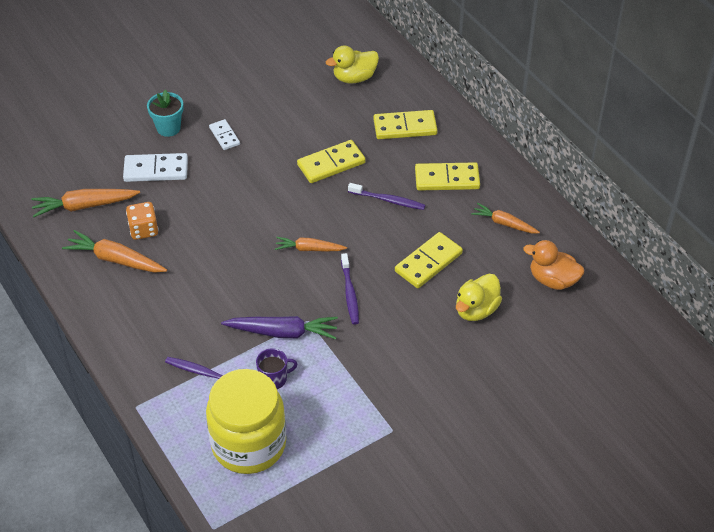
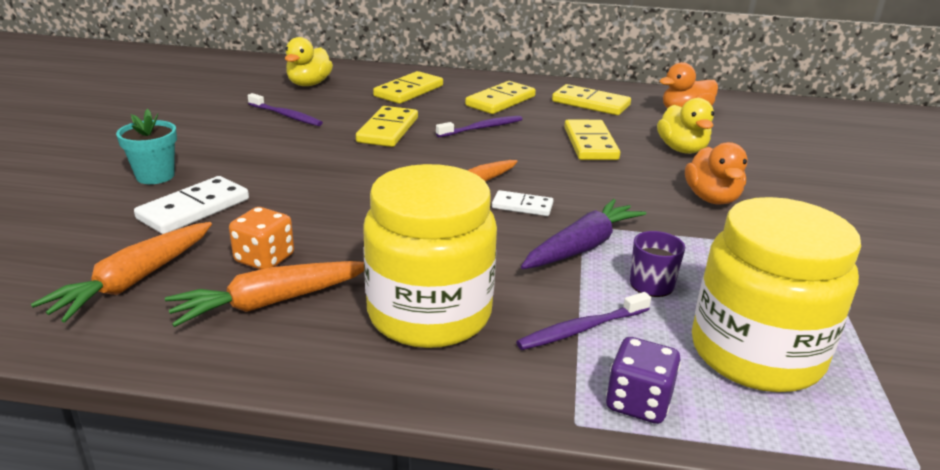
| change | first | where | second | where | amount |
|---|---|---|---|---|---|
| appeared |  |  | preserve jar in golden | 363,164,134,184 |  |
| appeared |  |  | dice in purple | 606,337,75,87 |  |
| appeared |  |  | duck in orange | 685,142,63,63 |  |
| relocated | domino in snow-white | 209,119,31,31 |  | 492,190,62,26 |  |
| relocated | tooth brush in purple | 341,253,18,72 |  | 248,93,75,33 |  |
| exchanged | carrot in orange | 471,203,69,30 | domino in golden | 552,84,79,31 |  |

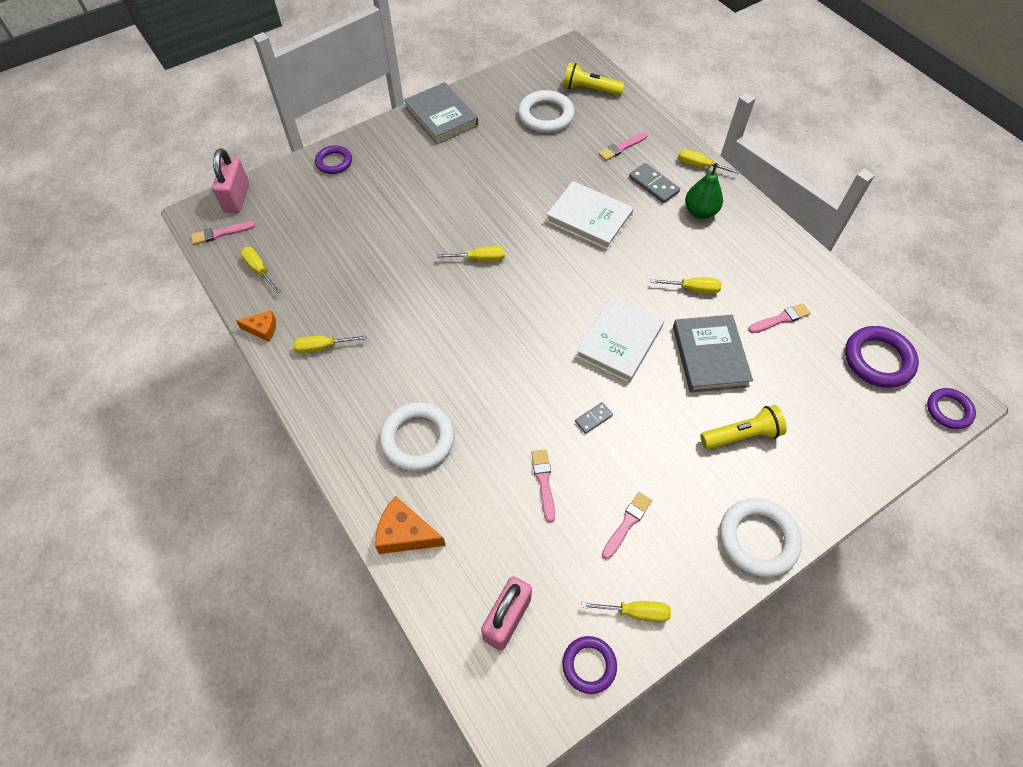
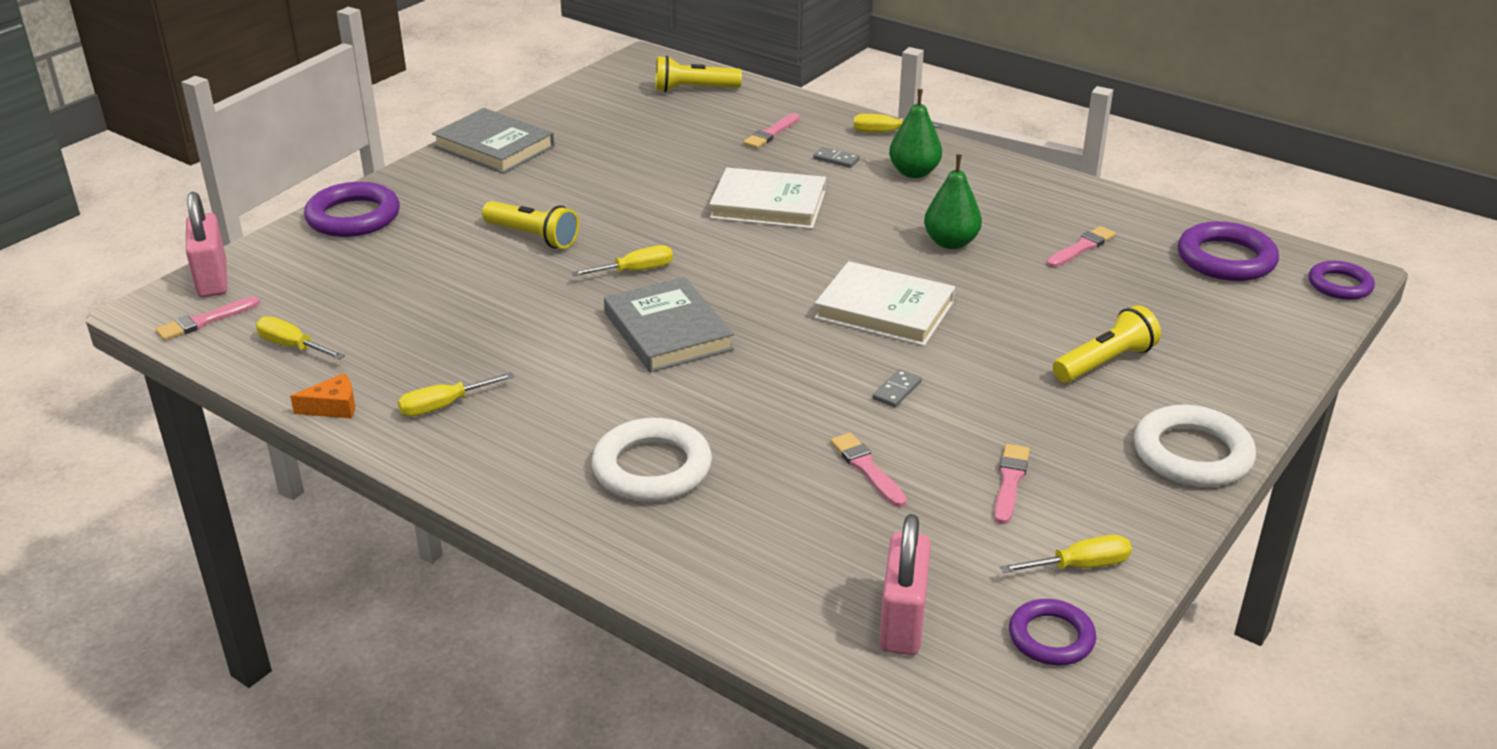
| change | first | where | second | where | amount |
|---|---|---|---|---|---|
| missing | cheese in orange | 375,496,71,58 |  |  |  |
| missing | ring in snow-white | 518,90,57,43 |  |  |  |
| appeared |  |  | pocket torch in golden | 482,201,97,48 |  |
| relocated | hardcover in ash-grey | 673,315,80,78 |  | 604,277,130,96 |  |
| exchanged | screwdriver in golden | 651,277,71,17 | pear in emerald | 924,154,58,95 |  |
| spun | hardcover in snow-white | 576,296,88,87 |  | 814,261,141,85 | 75 degrees counterclockwise |
| size | ring in purple | 315,145,37,29 |  | 304,182,96,55 | x1.60 |
| size | domino in ash-grey | 629,163,51,40 |  | 813,147,47,21 | x0.60 |

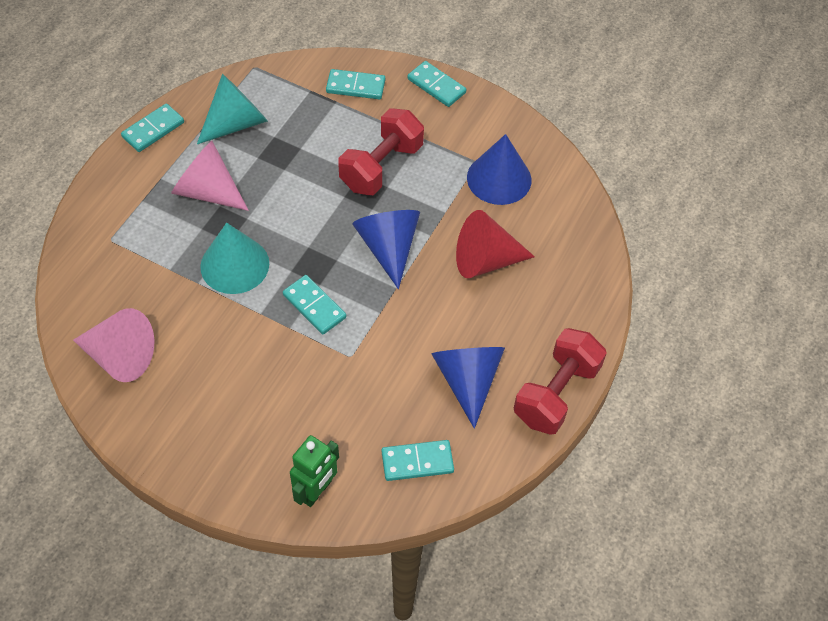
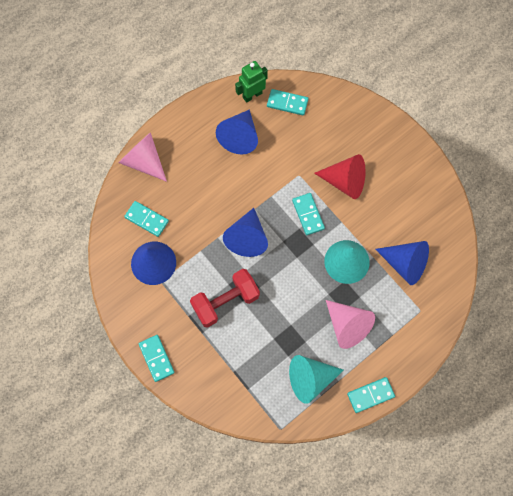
| change | first | where | second | where | amount |
|---|---|---|---|---|---|
| missing | dumbbell in red | 514,328,93,107 |  |  |  |
| appeared |  |  | cone in cobalt | 375,241,54,44 |  |
| relocated | cone in rosy | 73,308,81,74 |  | 118,132,49,50 |  |
| relocated | robot in emerald | 290,435,49,72 |  | 235,61,33,42 |  |
| relocated | domino in teal | 326,69,59,30 |  | 124,201,45,36 |  |
| relocated | cone in red | 456,210,79,68 |  | 314,154,51,45 |  |

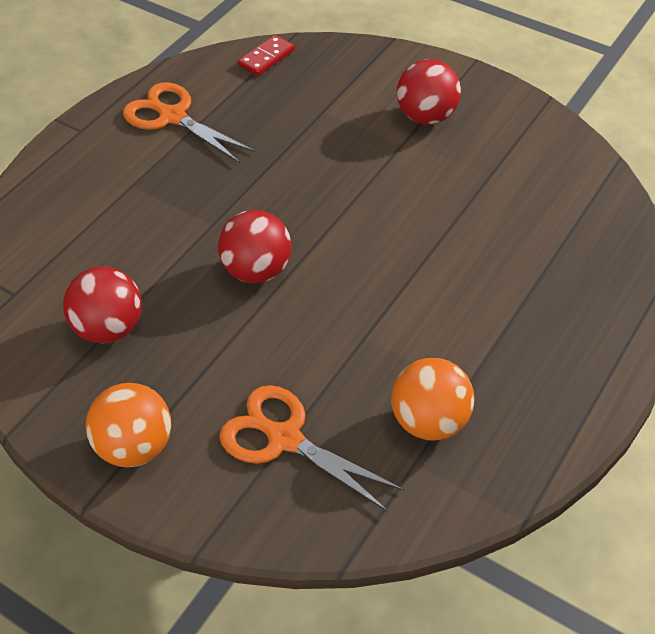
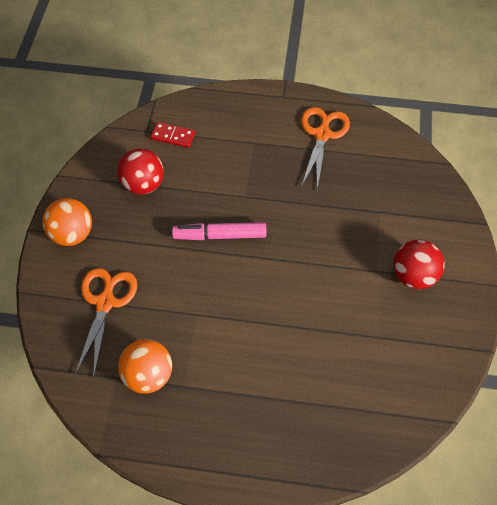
| change | first | where | second | where | amount |
|---|---|---|---|---|---|
| relocated | domino in red | 238,35,57,41 |  | 151,122,44,26 |  |
| exchanged | play ball in red | 218,210,73,73 | marker pen in rosy | 172,222,95,18 |  |

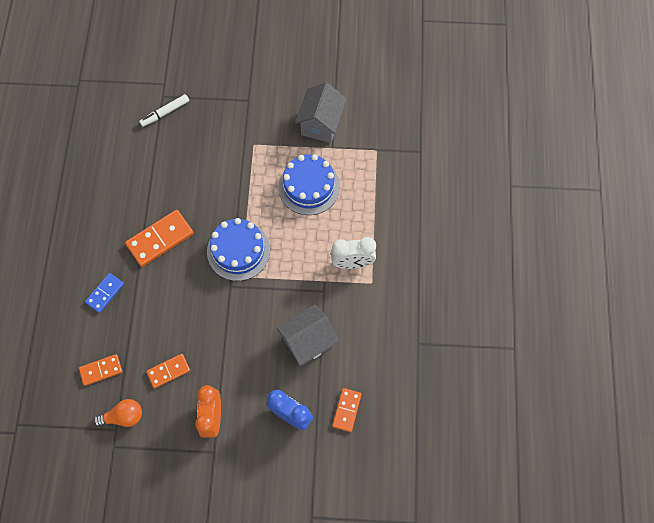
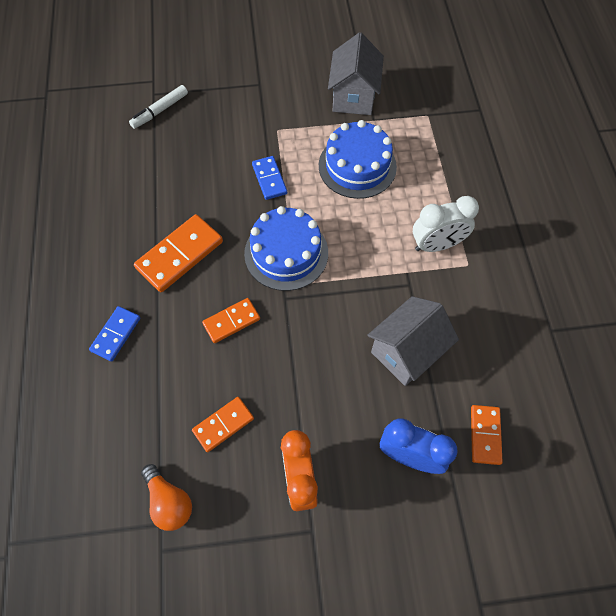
| change | first | where | second | where | amount |
|---|---|---|---|---|---|
| appeared |  |  | domino in cobalt | 252,156,35,44 |  |
| relocated | domino in orange | 79,354,43,32 |  | 202,298,58,45 |  |
| spun | light bulb in orange | 94,399,48,28 |  | 141,464,51,67 | 75 degrees clockwise |

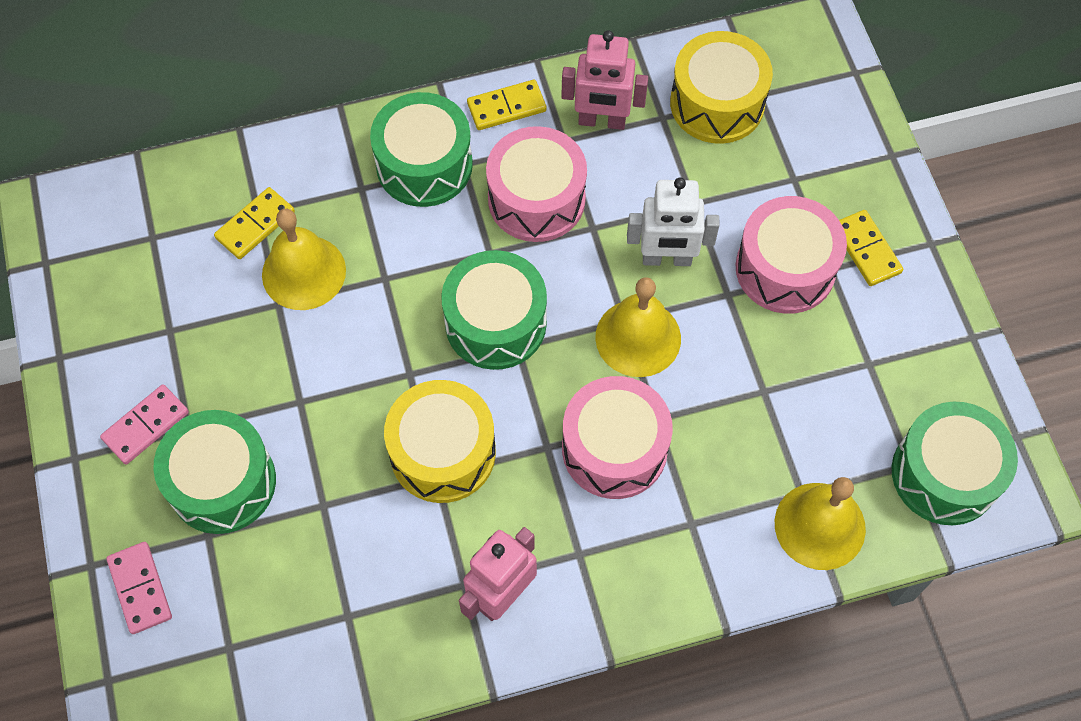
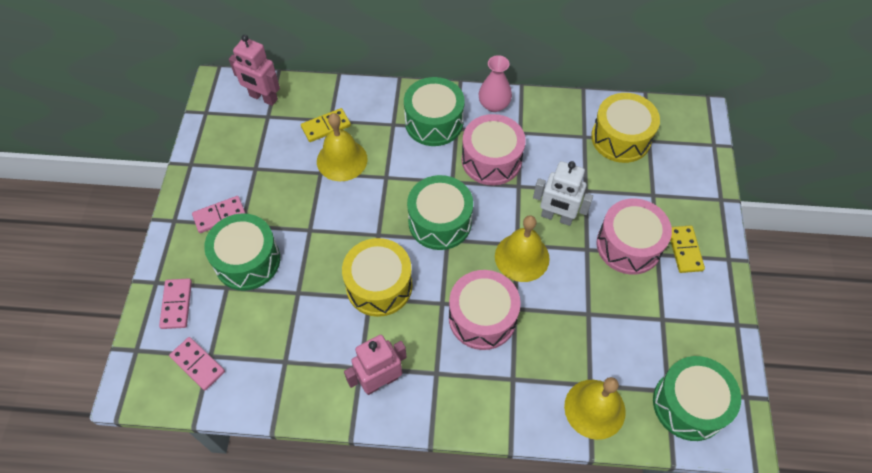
| change | first | where | second | where | amount |
|---|---|---|---|---|---|
| appeared |  |  | domino in rosy | 169,337,56,53 |  |
| relocated | robot in rosy | 561,30,87,100 |  | 229,35,51,71 |  |
| exchanged | domino in golden | 467,80,79,50 | flower vase in rosy | 479,55,33,57 |  |

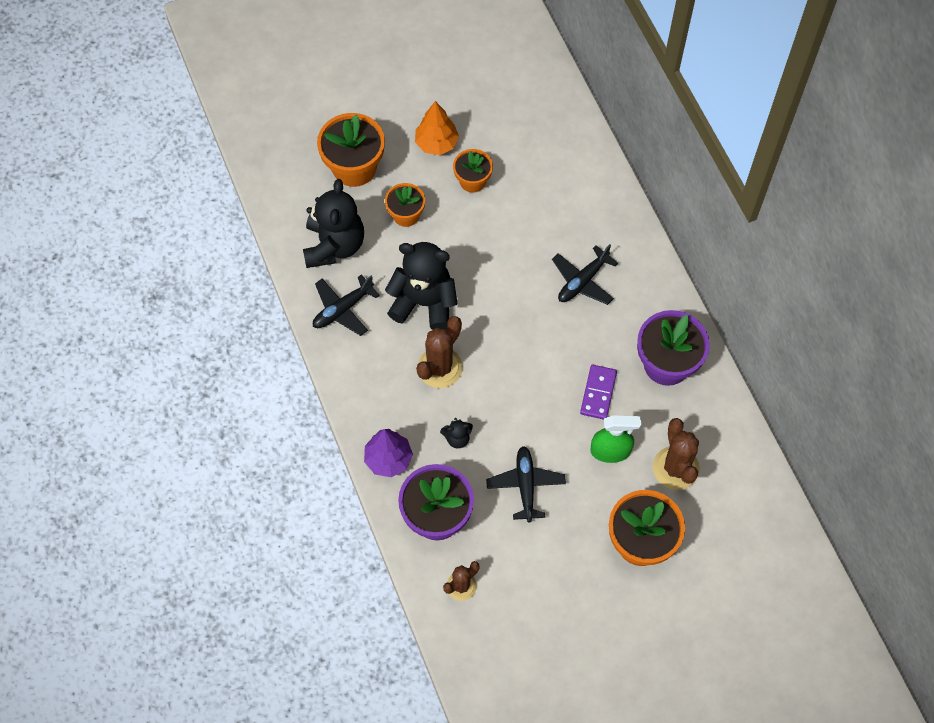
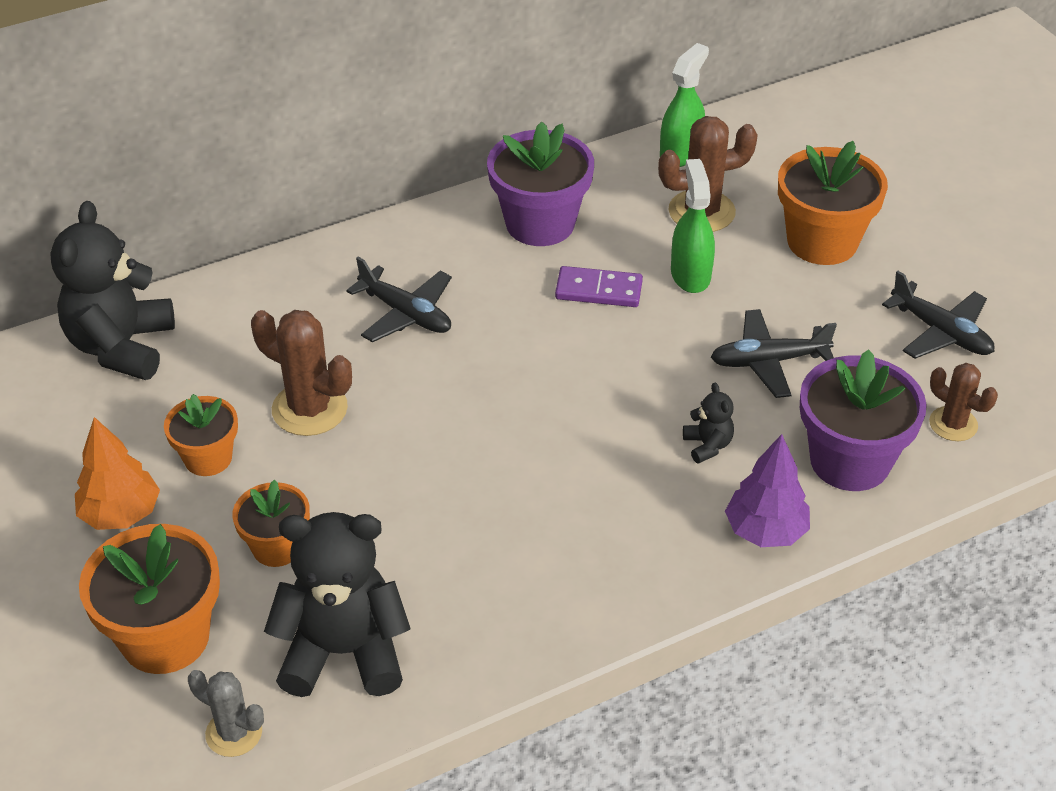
| change | first | where | second | where | amount |
|---|---|---|---|---|---|
| appeared |  |  | cactus in ash-grey | 188,670,76,87 |  |
| appeared |  |  | sprayer in emerald | 660,43,49,124 |  |
| relocated | aeroplane in jet-black | 313,275,67,61 |  | 882,271,113,88 |  |
| relocated | teddy in jet-black | 385,242,73,88 |  | 50,201,125,179 |  |
| relocated | cactus in russet | 416,316,47,72 |  | 251,310,101,126 |  |

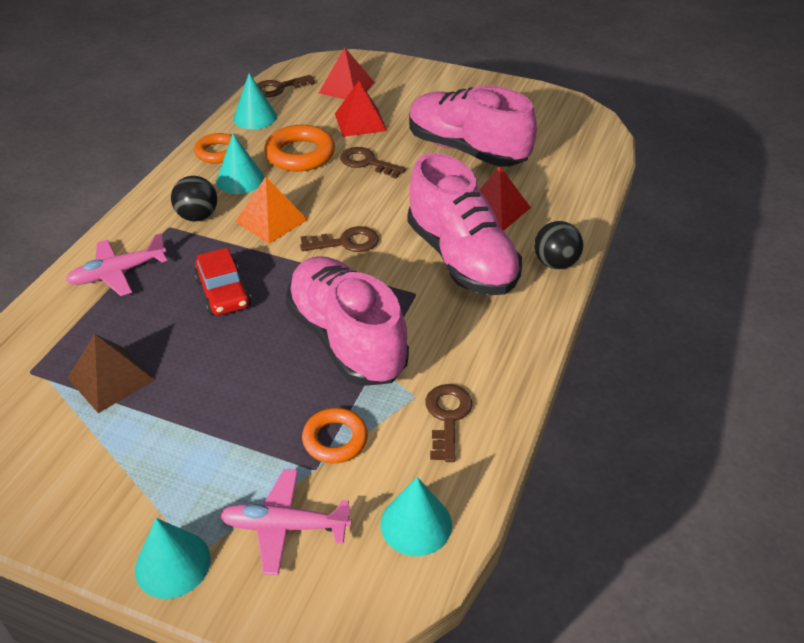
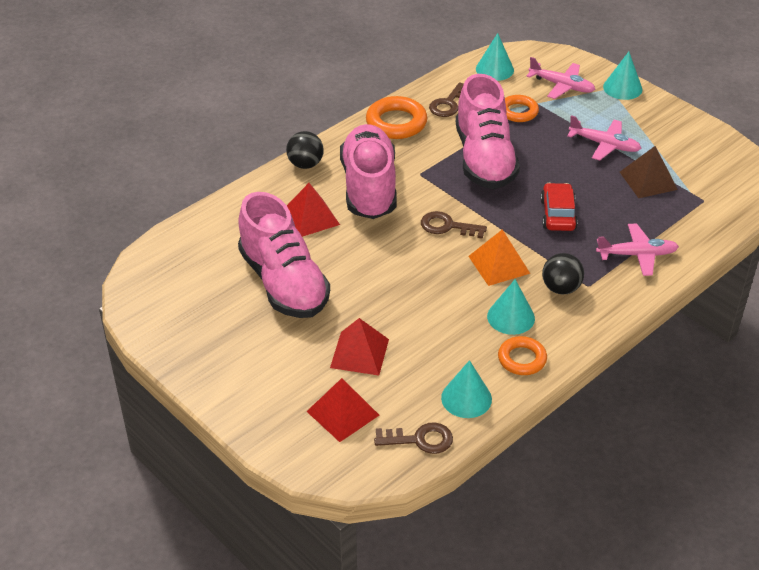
| change | first | where | second | where | amount |
|---|---|---|---|---|---|
| missing | latchkey in russet | 340,147,66,31 |  |  |  |
| appeared |  |  | aeroplane in rosy | 567,115,75,46 |  |
| relocated | ring in orange | 264,125,71,46 |  | 366,96,61,43 |  |

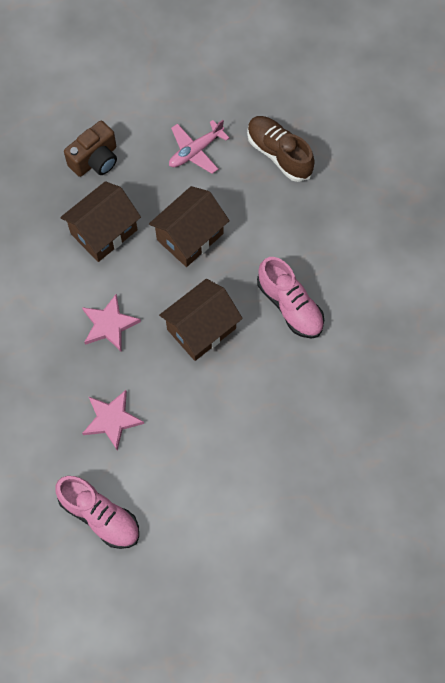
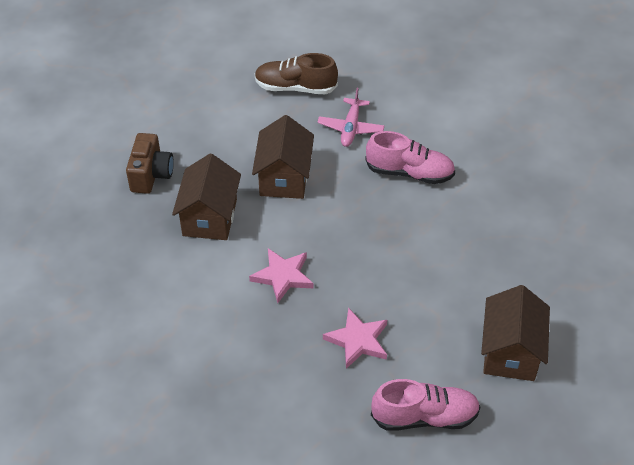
| change | first | where | second | where | amount |
|---|---|---|---|---|---|
| relocated | house in russet | 159,279,84,82 |  | 481,285,69,96 |  |
| relocated | aeroplane in rosy | 169,120,60,54 |  | 317,88,68,59 |  |

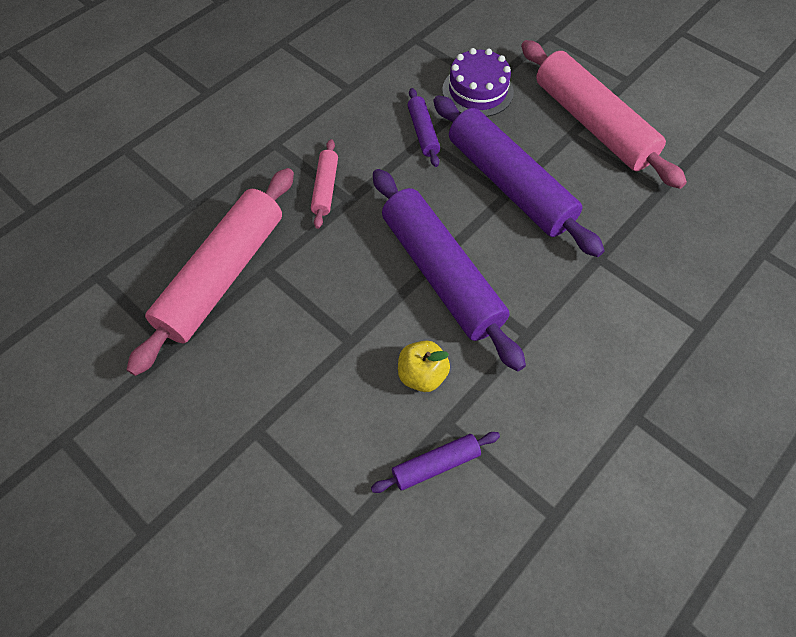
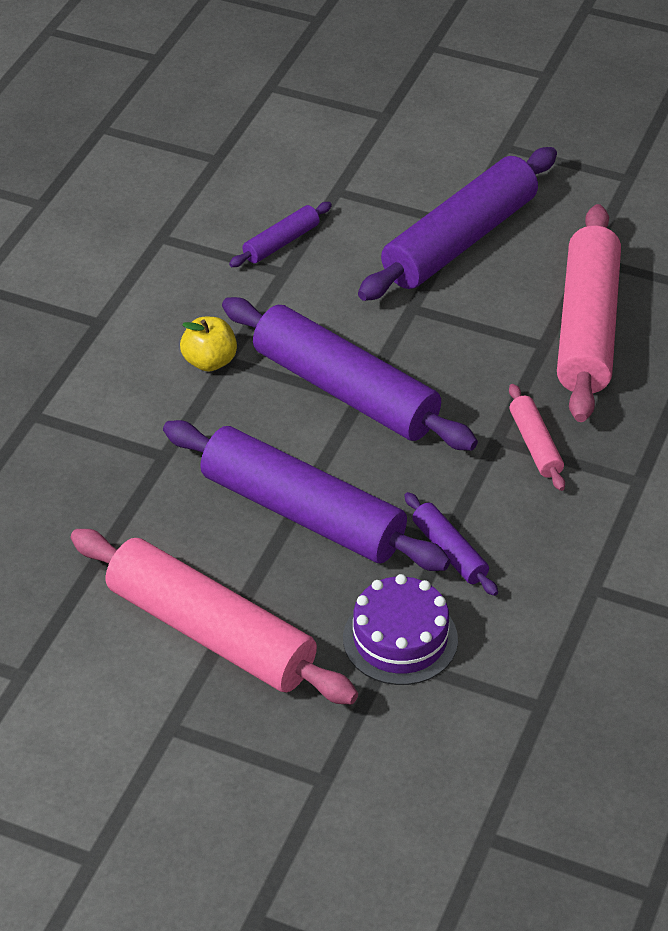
| change | first | where | second | where | amount |
|---|---|---|---|---|---|
| appeared |  |  | dough roller in purple | 358,147,199,154 |  |
| relocated | apple fruit in golden | 398,341,52,51 |  | 180,317,57,55 |  |

